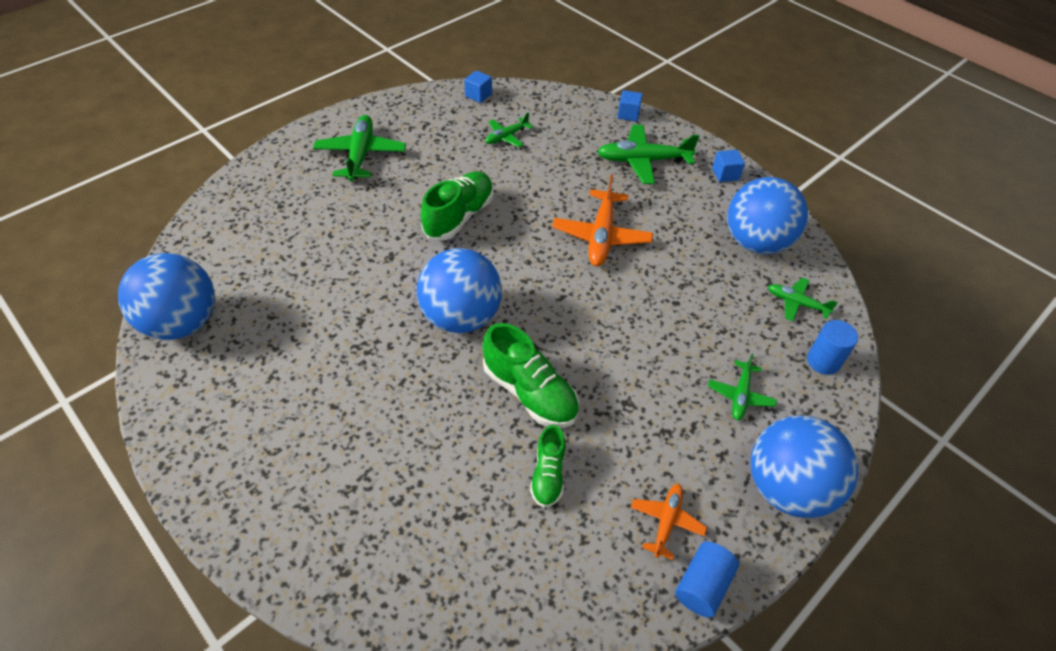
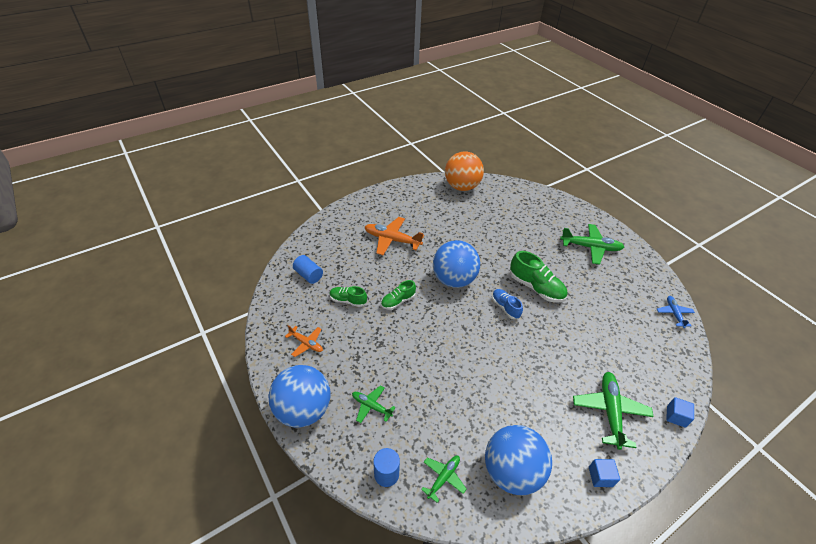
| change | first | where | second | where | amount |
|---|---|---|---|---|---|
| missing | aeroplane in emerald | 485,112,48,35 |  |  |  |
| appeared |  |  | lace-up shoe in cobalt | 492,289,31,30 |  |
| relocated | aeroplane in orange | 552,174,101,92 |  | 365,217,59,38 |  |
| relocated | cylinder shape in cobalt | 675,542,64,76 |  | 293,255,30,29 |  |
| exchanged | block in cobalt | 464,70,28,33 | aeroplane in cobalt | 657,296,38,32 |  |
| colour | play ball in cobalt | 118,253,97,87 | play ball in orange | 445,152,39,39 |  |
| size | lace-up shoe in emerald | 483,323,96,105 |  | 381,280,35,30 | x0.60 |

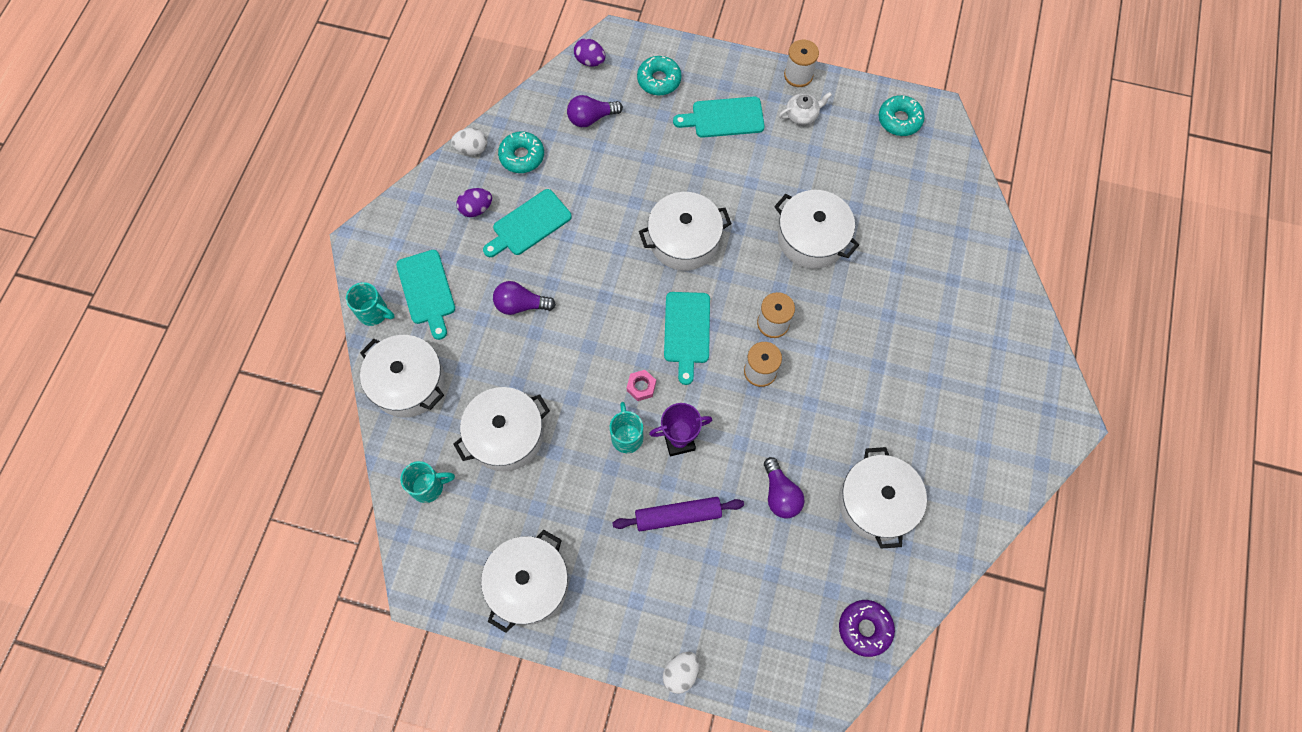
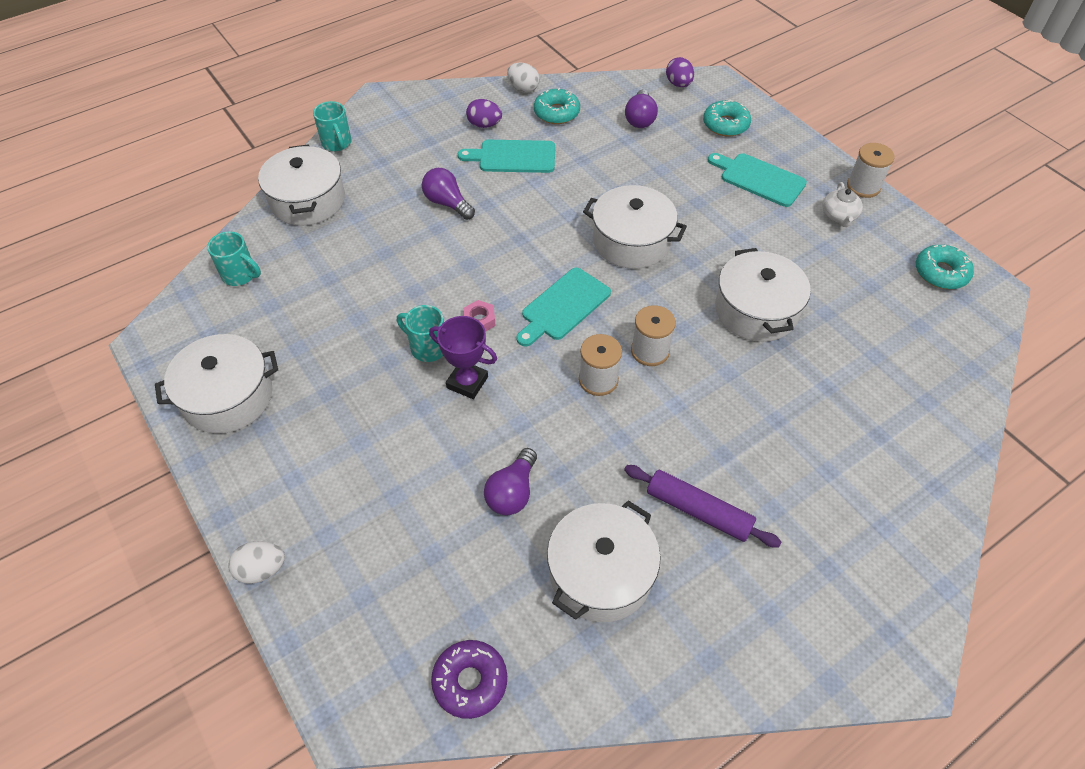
| change | first | where | second | where | amount |
|---|---|---|---|---|---|
| missing | chopping board in teal | 396,250,59,90 |  |  |  |
| missing | cooking pot in snow-white | 453,387,97,85 |  |  |  |
| relocated | dough roller in purple | 612,497,132,34 |  | 624,465,158,83 |  |
| spun | light bulb in purple | 567,95,56,32 |  | 625,89,33,39 | 105 degrees counterclockwise |
| spun | mug in teal | 610,402,33,51 |  | 397,305,47,57 | 90 degrees counterclockwise |
| spun | china teapot in snow-white | 779,92,53,33 |  | 823,182,40,45 | 75 degrees clockwise |

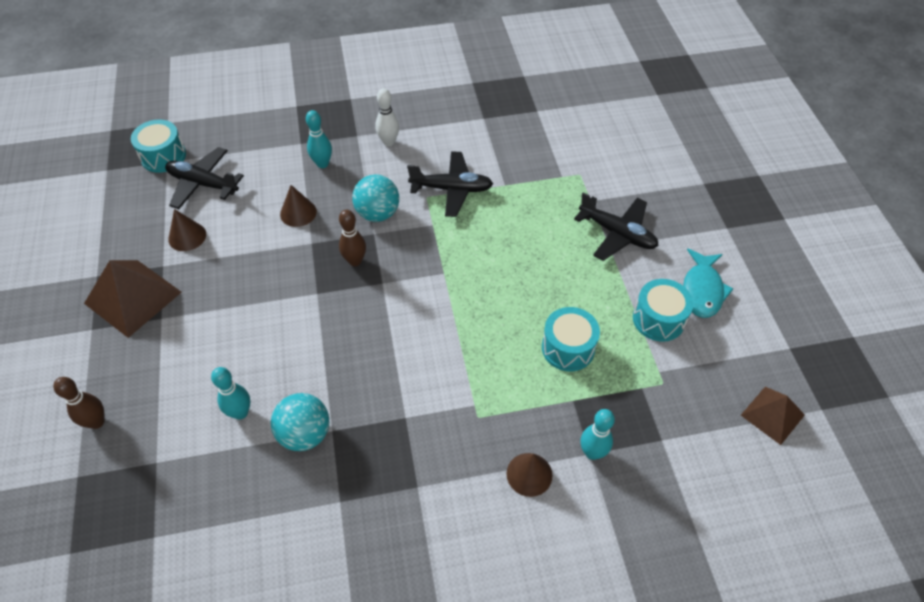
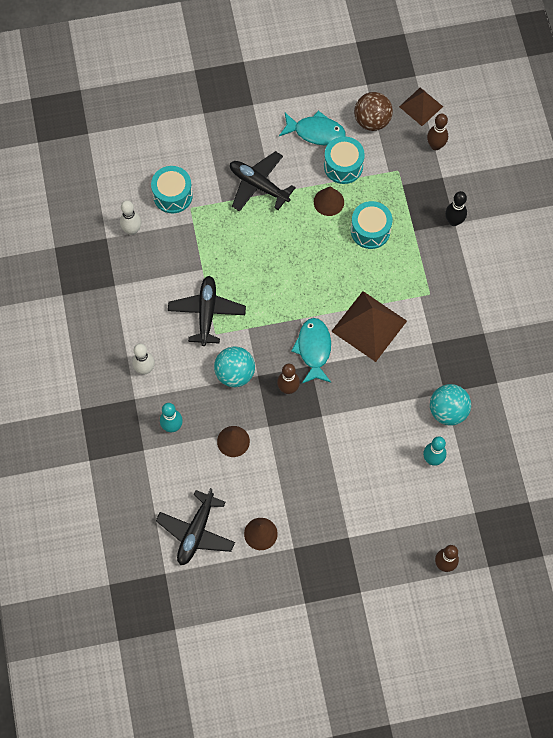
| change | first | where | second | where | amount |
|---|---|---|---|---|---|
| appeared |  |  | skittle in snow-white | 120,200,21,35 |  |
| appeared |  |  | fish figure in teal | 291,318,40,65 |  |
| appeared |  |  | play ball in russet | 354,92,39,39 |  |
| appeared |  |  | skittle in russet | 427,113,21,37 |  |
| relocated | solid pyramid in russet | 84,260,98,78 |  | 331,291,76,71 |  |
| relocated | toy drum in teal | 131,119,55,54 |  | 151,166,42,47 |  |
| relocated | cone in russet | 507,453,45,44 |  | 314,187,30,29 |  |
| colour | skittle in teal | 581,409,34,51 | skittle in jet-black | 445,191,22,35 |  |
| spun | aeroplane in jet-black | 574,192,85,69 |  | 230,151,66,61 | 90 degrees counterclockwise |

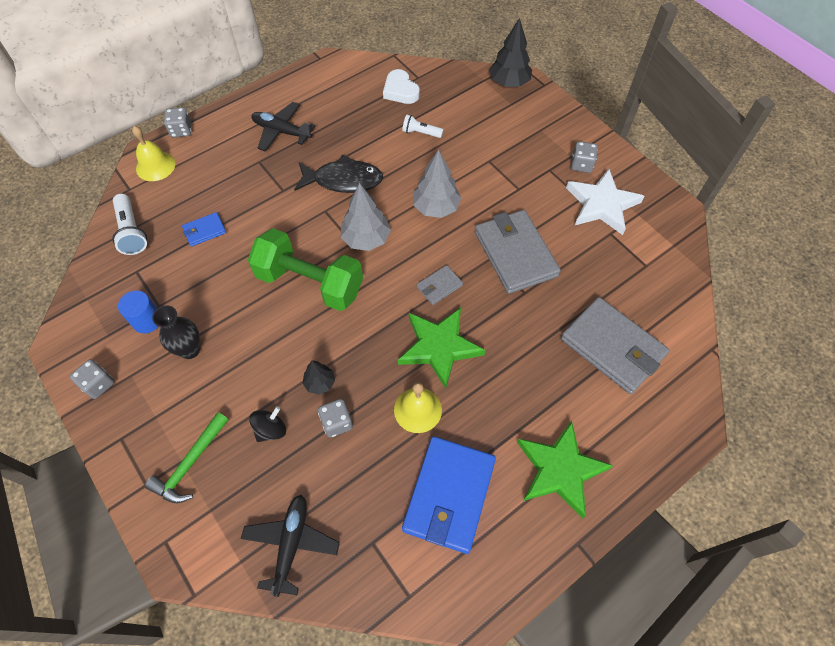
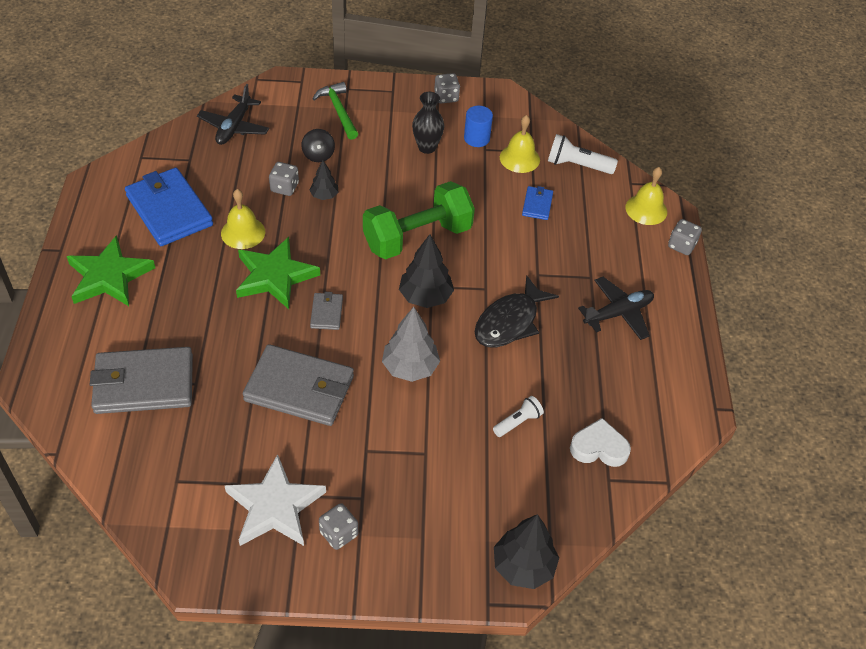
| change | first | where | second | where | amount |
|---|---|---|---|---|---|
| appeared |  |  | bell in golden | 500,115,40,58 |  |
| colour | fir tree in ash-grey | 341,183,50,68 | fir tree in jet-black | 399,234,55,74 |  |
| spun | aeroplane in jet-black | 241,495,99,102 |  | 197,84,72,61 | 60 degrees clockwise |

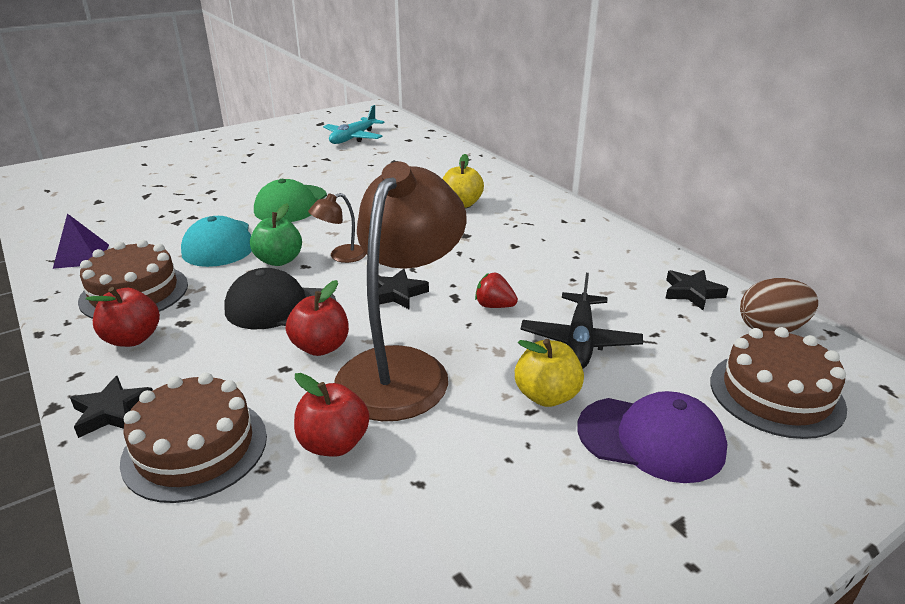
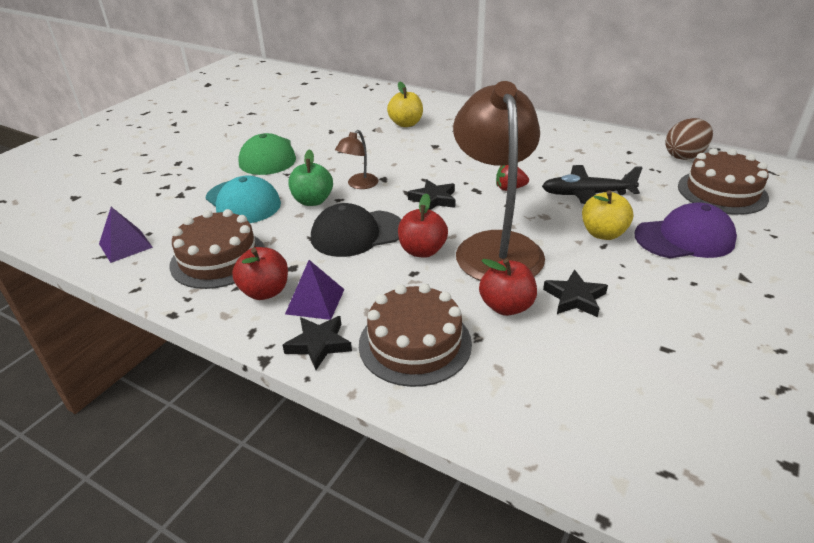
| change | first | where | second | where | amount |
|---|---|---|---|---|---|
| missing | aeroplane in teal | 323,105,62,39 |  |  |  |
| appeared |  |  | solid pyramid in purple | 285,260,60,60 |  |
| relocated | star in jet-black | 665,270,64,40 |  | 543,269,65,48 |  |
| spun | aeroplane in jet-black | 521,273,122,96 |  | 542,165,101,40 | 105 degrees clockwise |

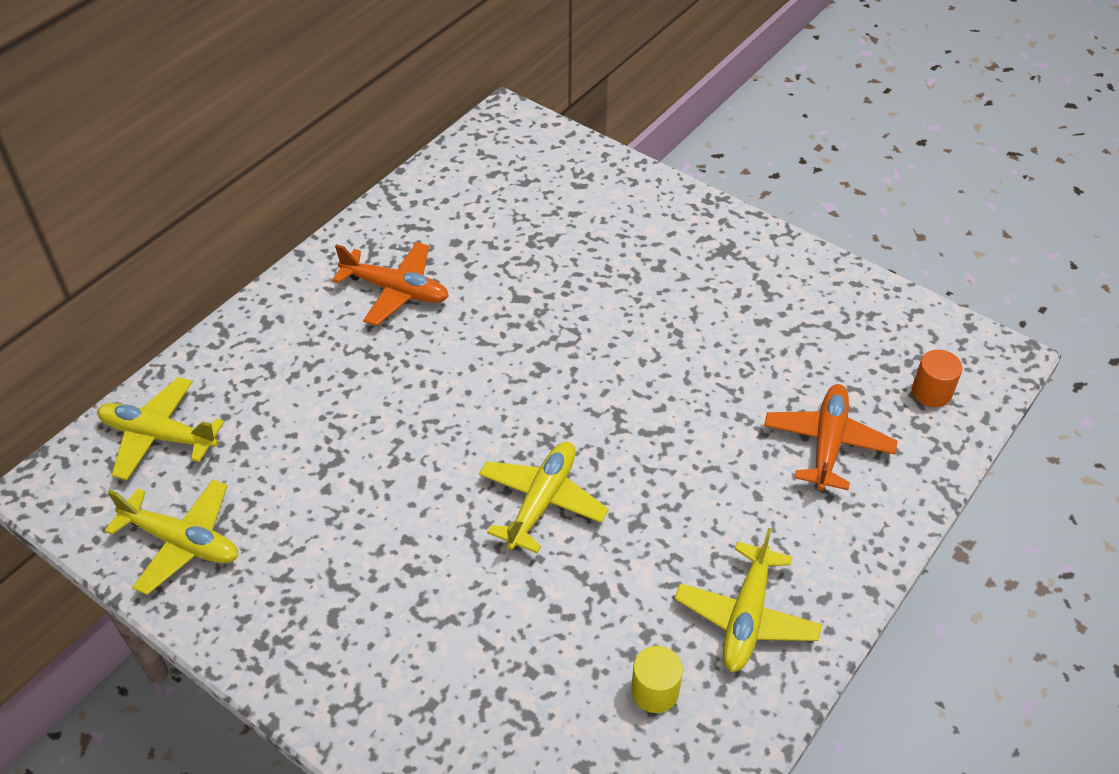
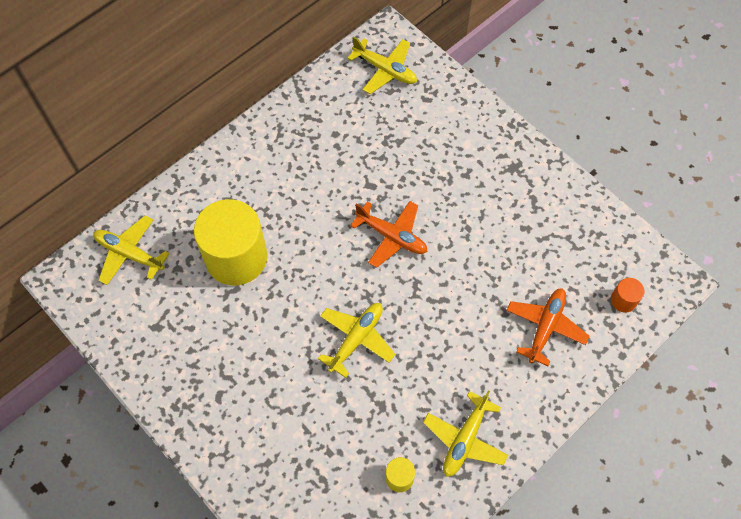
| change | first | where | second | where | amount |
|---|---|---|---|---|---|
| appeared |  |  | cylinder shape in golden | 194,199,74,86 |  |
| relocated | aeroplane in golden | 104,479,134,116 |  | 347,36,70,58 |  |
| relocated | aeroplane in orange | 332,242,117,84 |  | 350,201,78,67 |  |

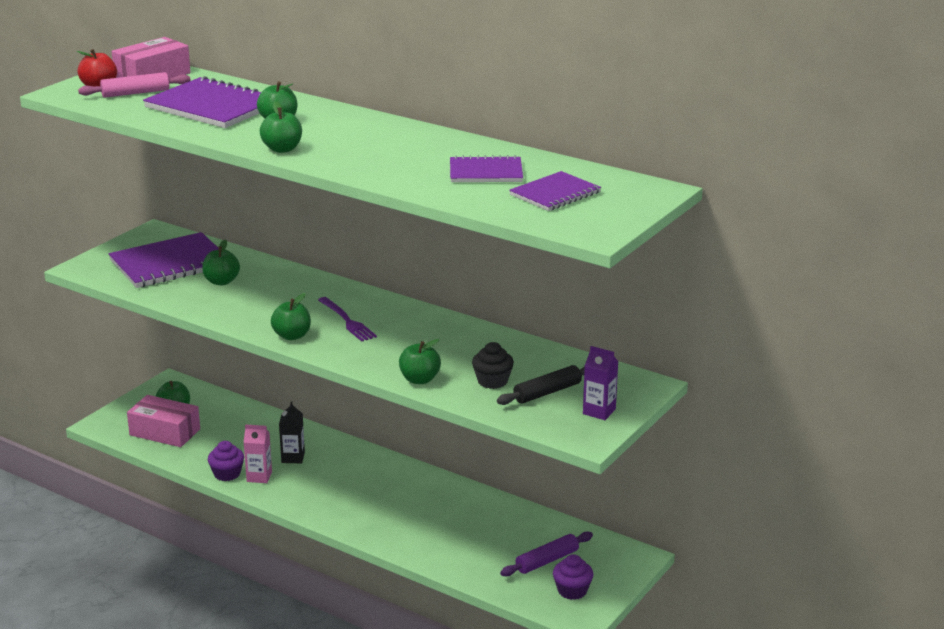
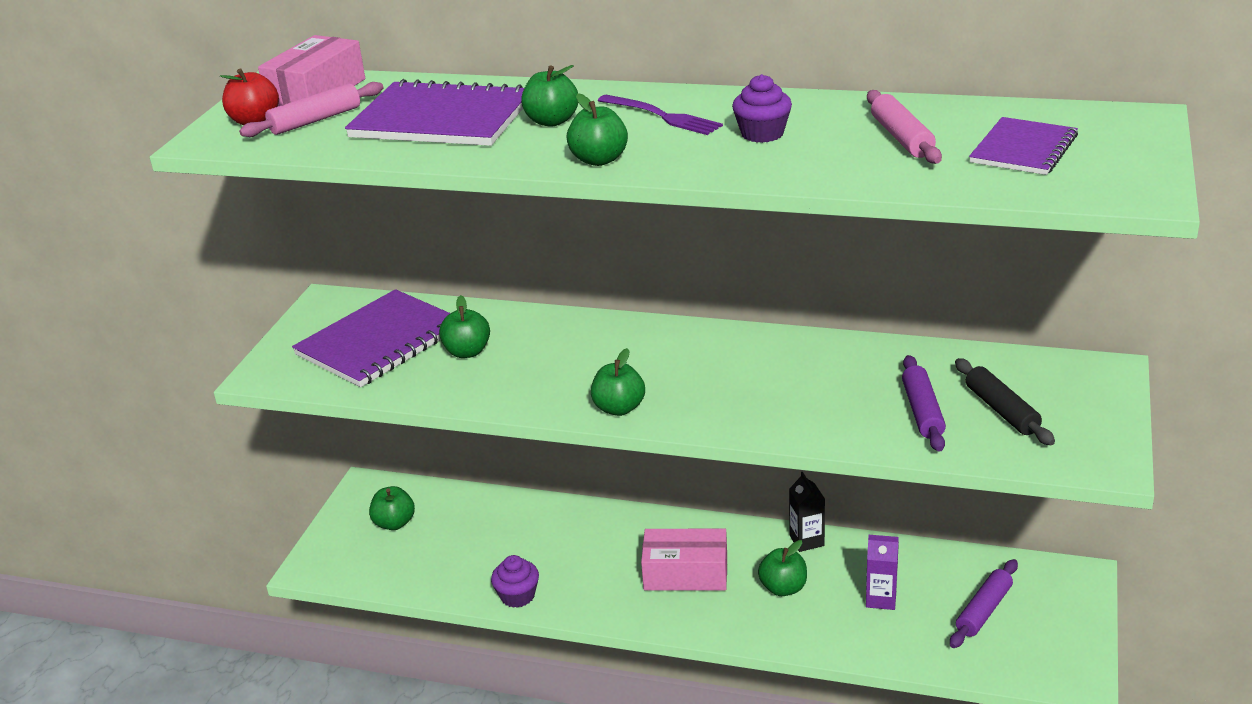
| change | first | where | second | where | amount |
|---|---|---|---|---|---|
| missing | milk carton in rosy | 243,424,29,59 |  |  |  |
| relocated | package in rosy | 127,395,73,52 |  | 641,529,86,62 |  |
| relocated | milk carton in jet-black | 279,402,26,61 |  | 789,472,36,80 |  |
| relocated | dinner fork in purple | 318,297,59,45 |  | 598,95,125,40 |  |
| relocated | apple fruit in emerald | 399,339,42,45 |  | 758,540,49,56 |  |
| relocated | cupcake in purple | 553,554,40,46 |  | 732,74,60,69 |  |
| relocated | milk carton in purple | 583,346,36,74 |  | 866,535,33,75 |  |
| exchanged | notepad in purple | 450,155,73,27 | dough roller in rosy | 867,90,75,74 |  |
| exchanged | cupcake in jet-black | 472,342,42,47 | dough roller in purple | 902,355,44,97 |  |
| spun | dough roller in jet-black | 497,365,88,40 |  | 955,358,100,87 | 60 degrees counterclockwise |

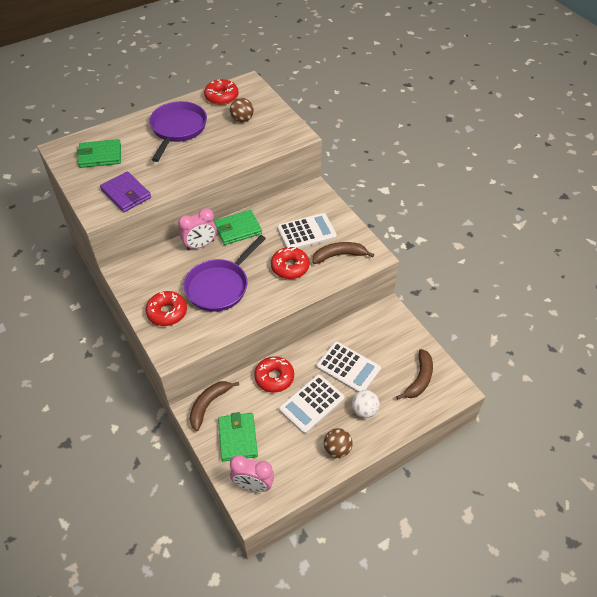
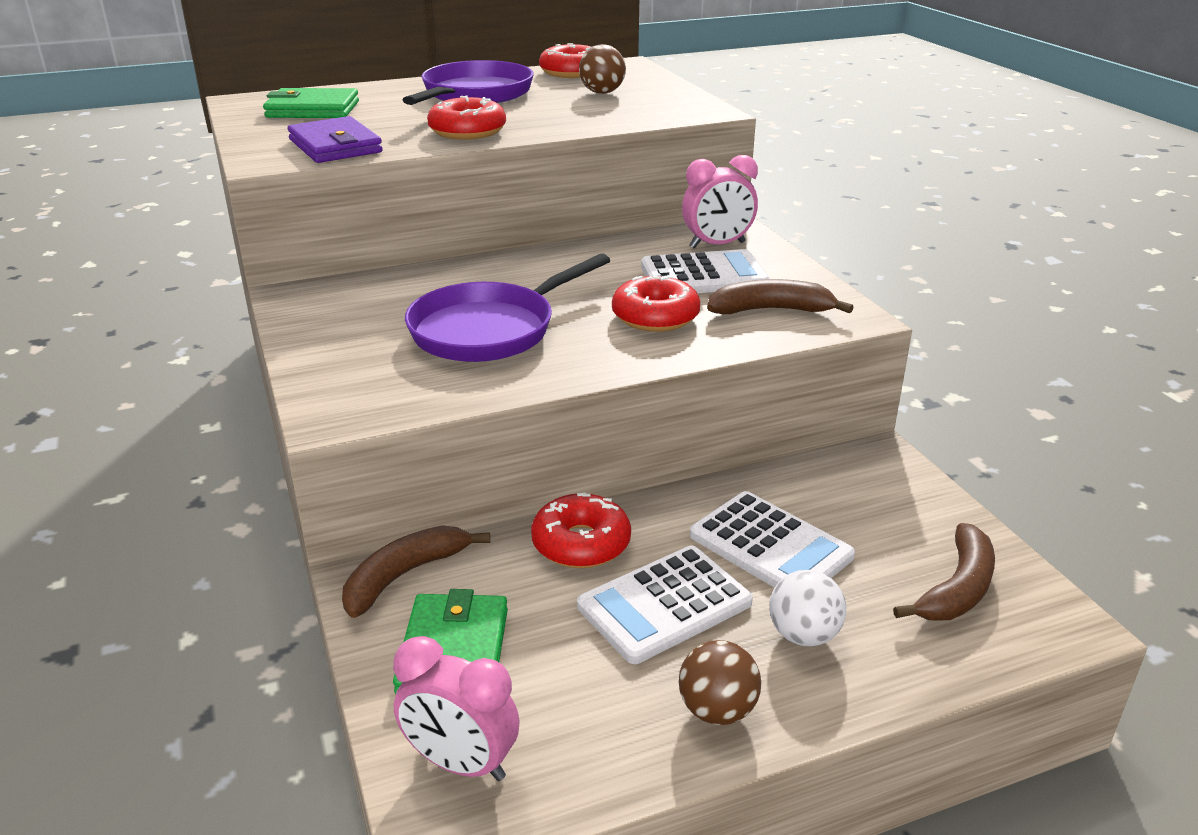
| change | first | where | second | where | amount |
|---|---|---|---|---|---|
| missing | wallet in emerald | 214,210,48,35 |  |  |  |
| relocated | glazed donut in red | 146,291,41,35 |  | 427,95,79,45 |  |
| relocated | alarm clock in rosy | 178,208,39,42 |  | 682,155,76,93 |  |

